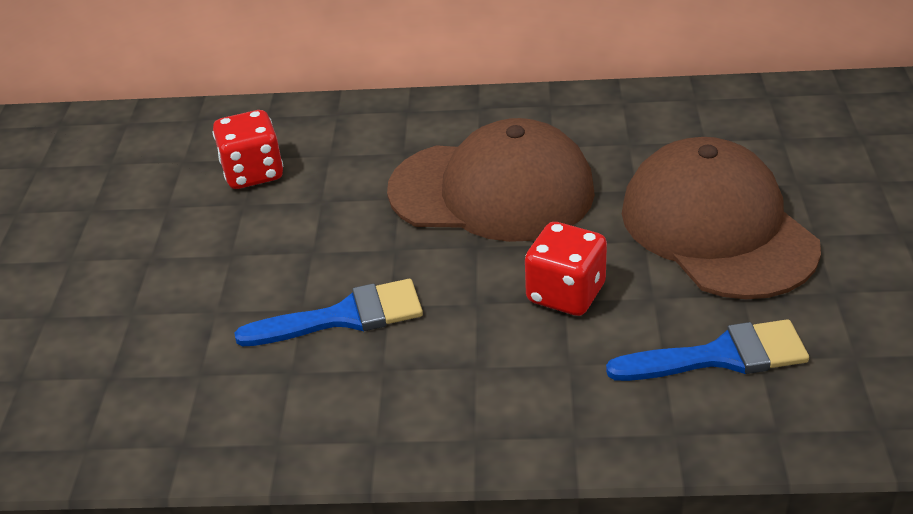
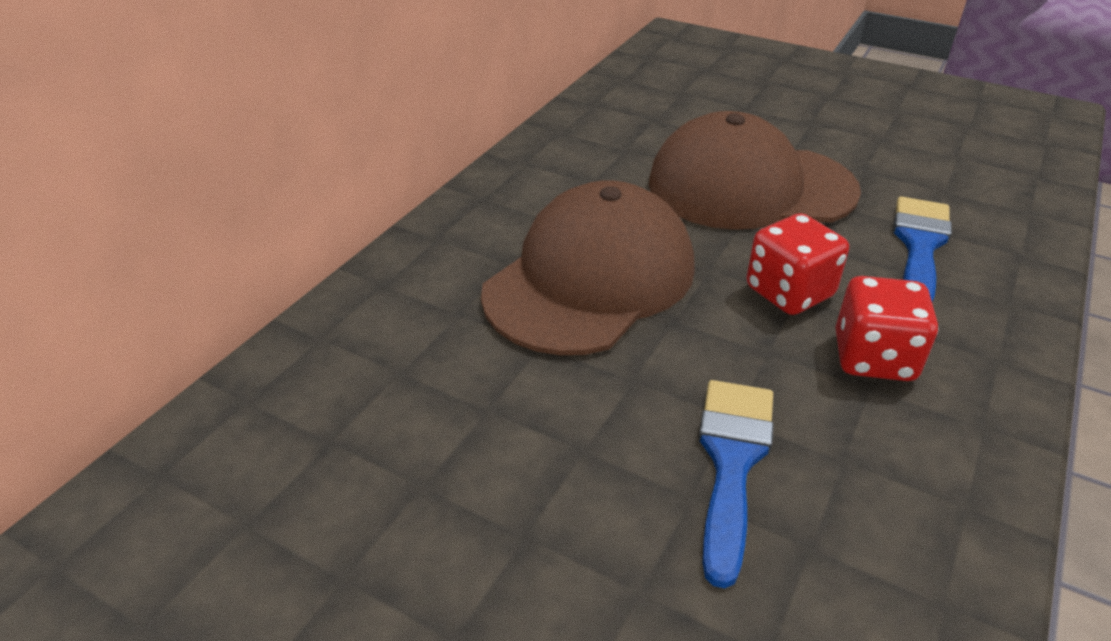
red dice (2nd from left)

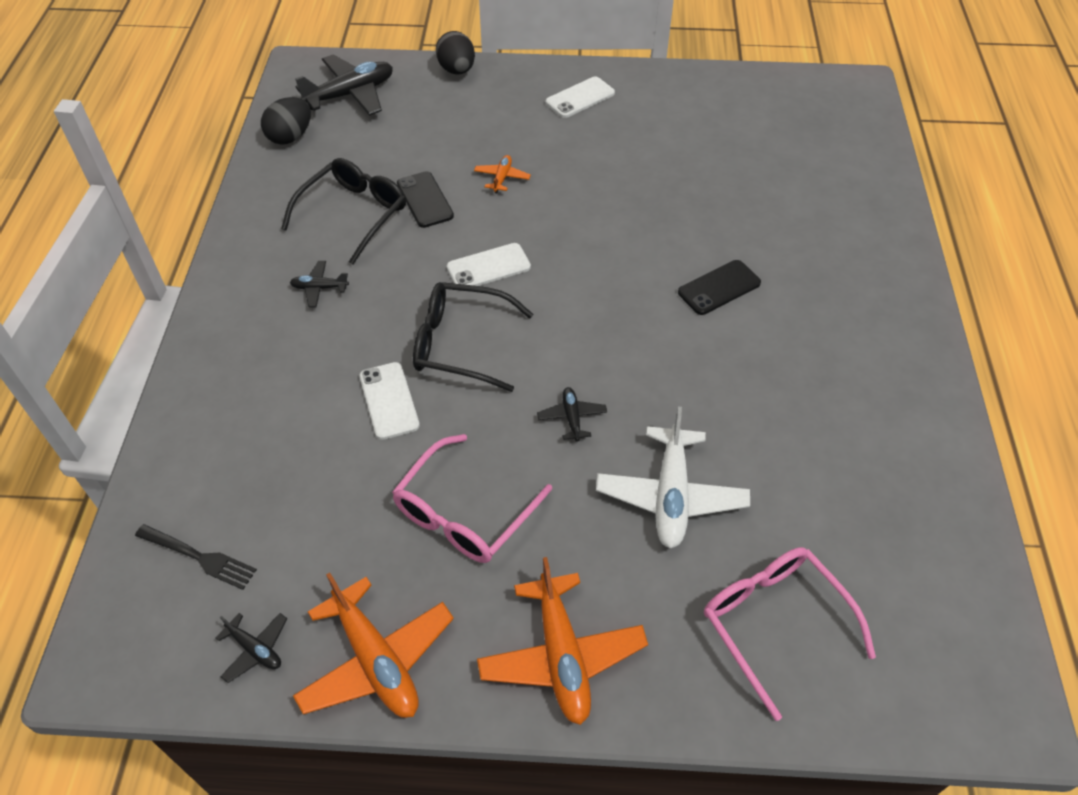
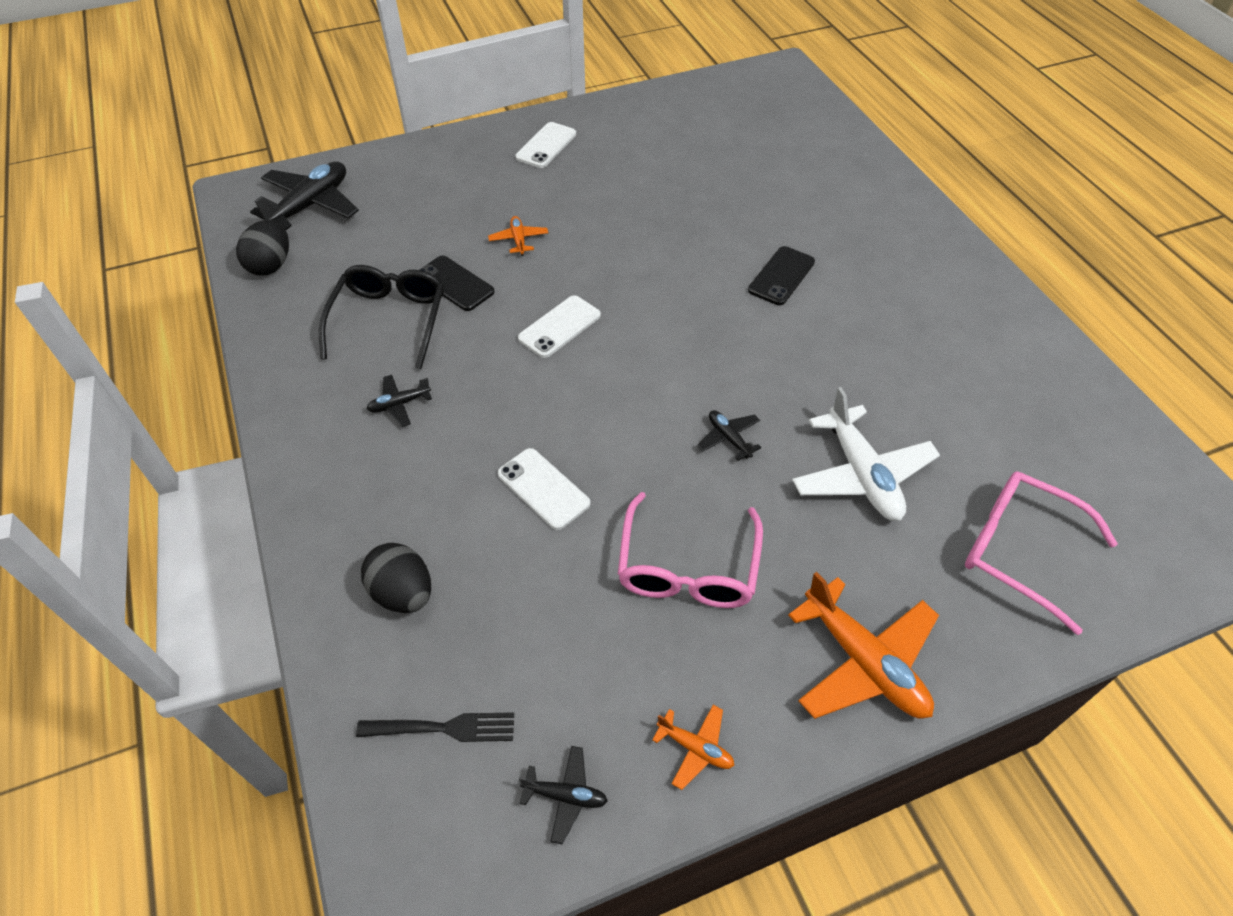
orange plane (2nd from left)
black glasses (2nd from left in the first image)
black egg (2nd from left)

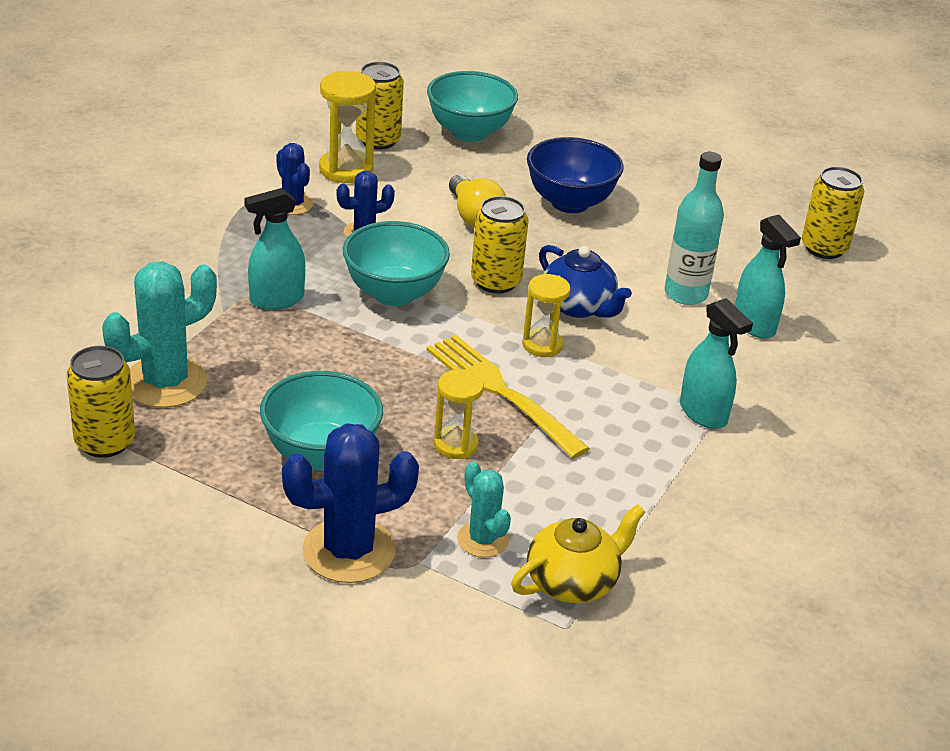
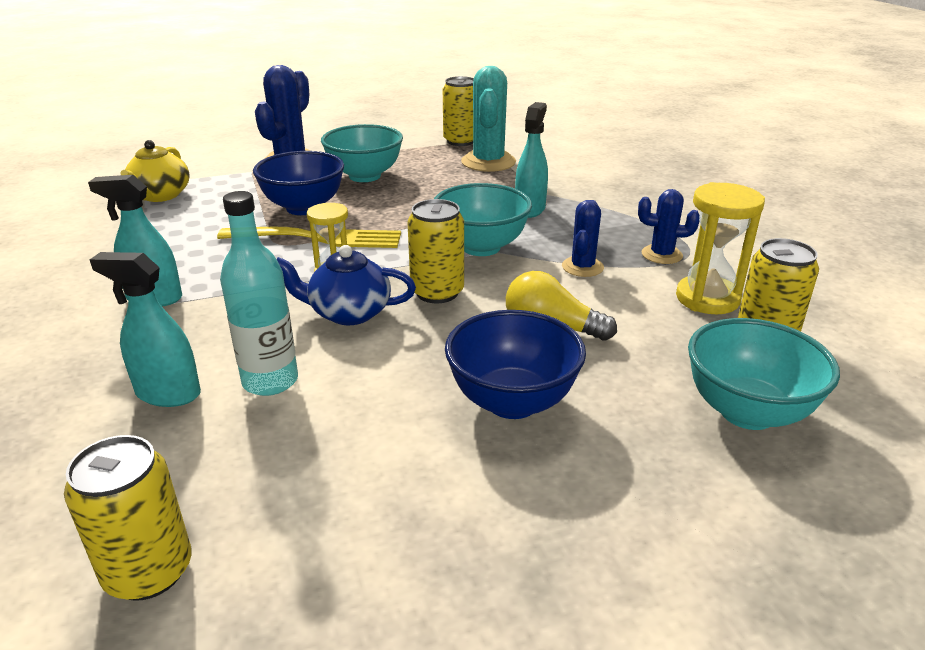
blue bowl (1st from left)
turquoise cactus (2nd from left in the first image)

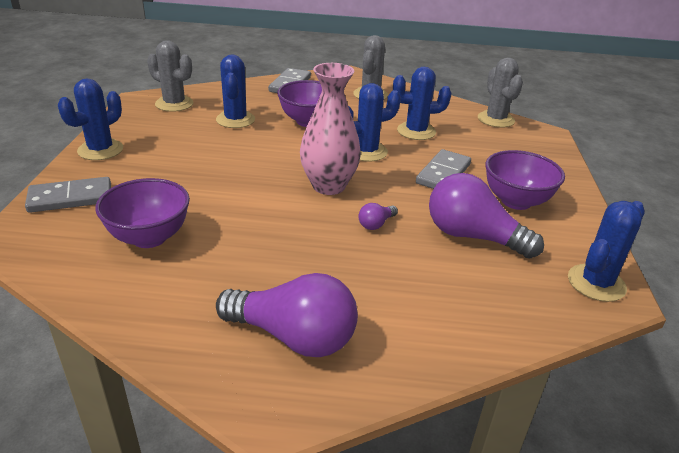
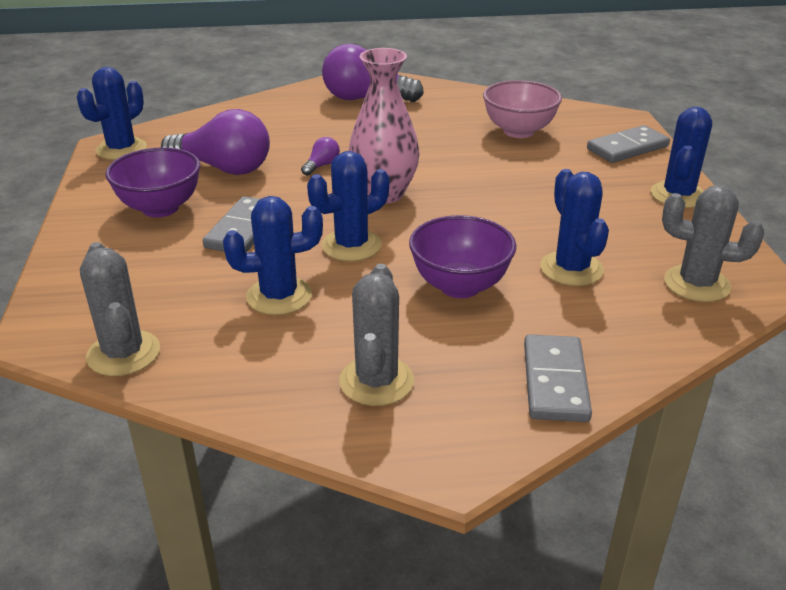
pink bowl

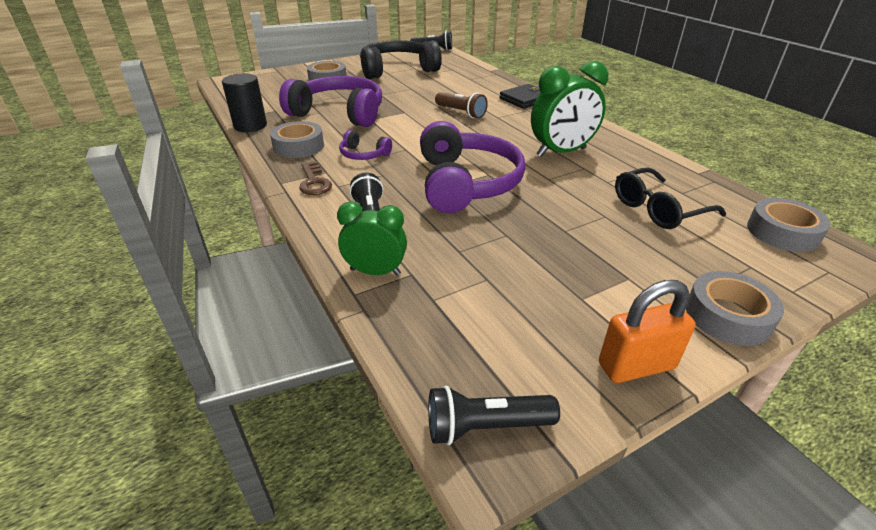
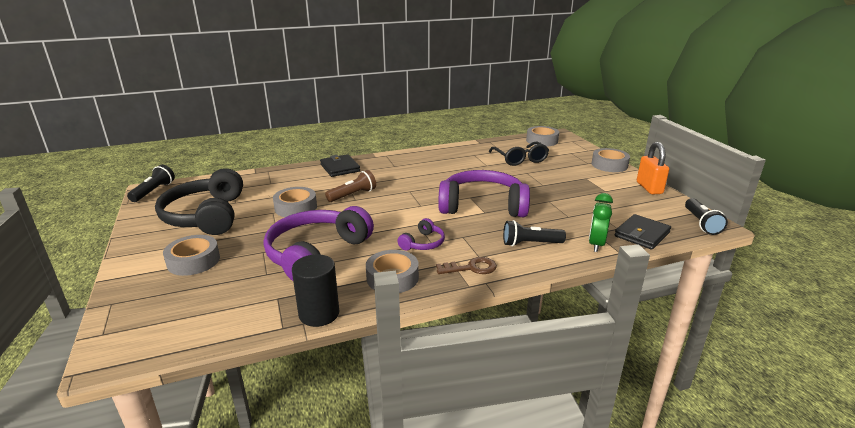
green clock (2nd from left in the first image)
grey tape (2nd from left)
black wallet (2nd from left)

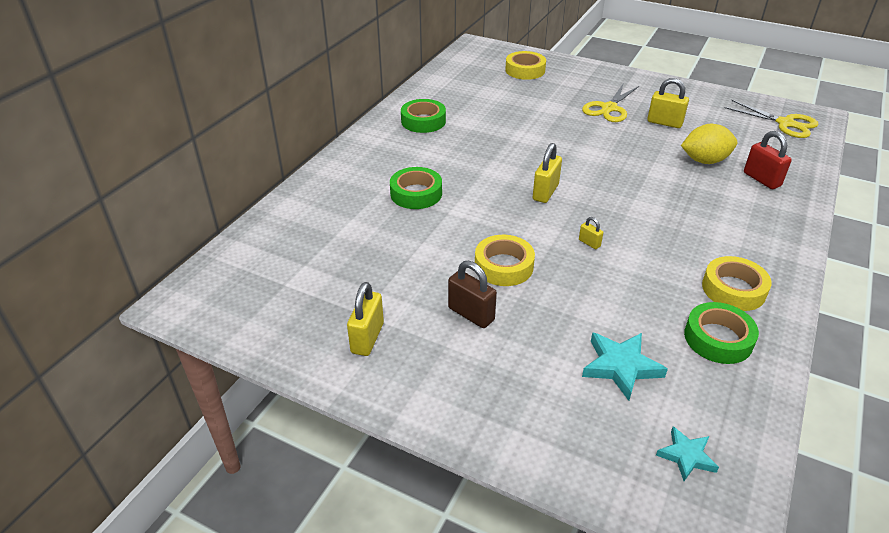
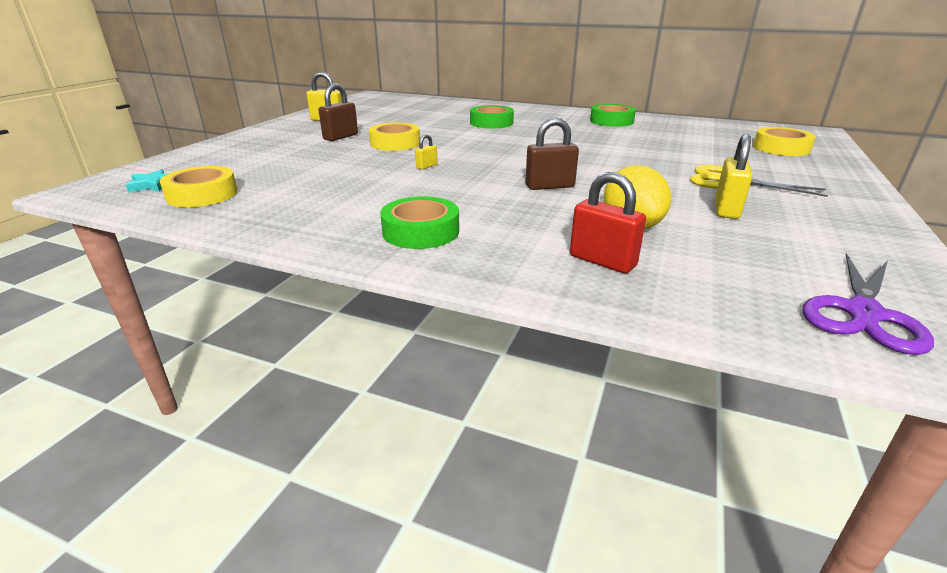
yellow padlock (2nd from left in the first image)
turquoise star (1st from left in the first image)
green tape (1st from left)
yellow tape (1st from left)
purple scissors
red padlock
brown padlock (2nd from left)

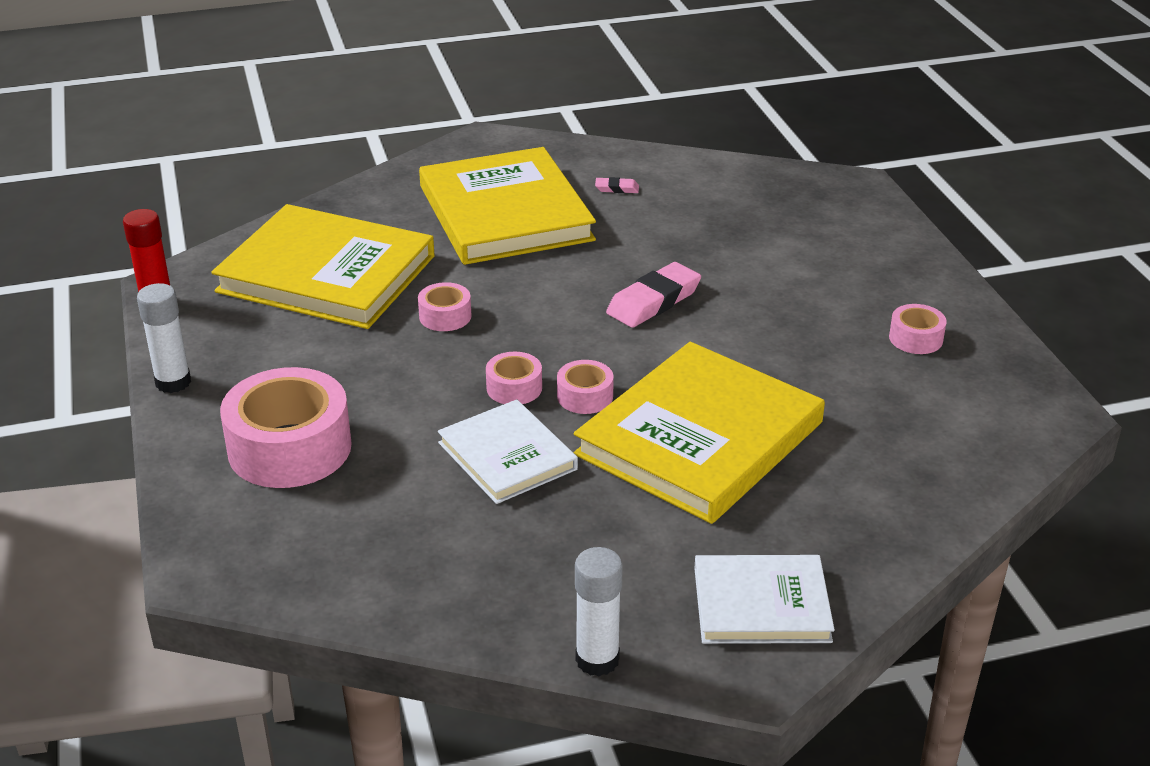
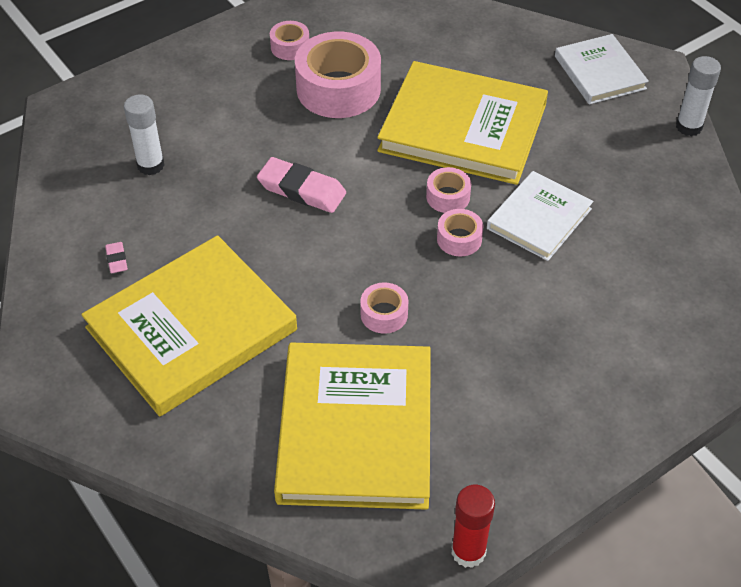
white glue stick (1st from left)
pink tape (2nd from left)

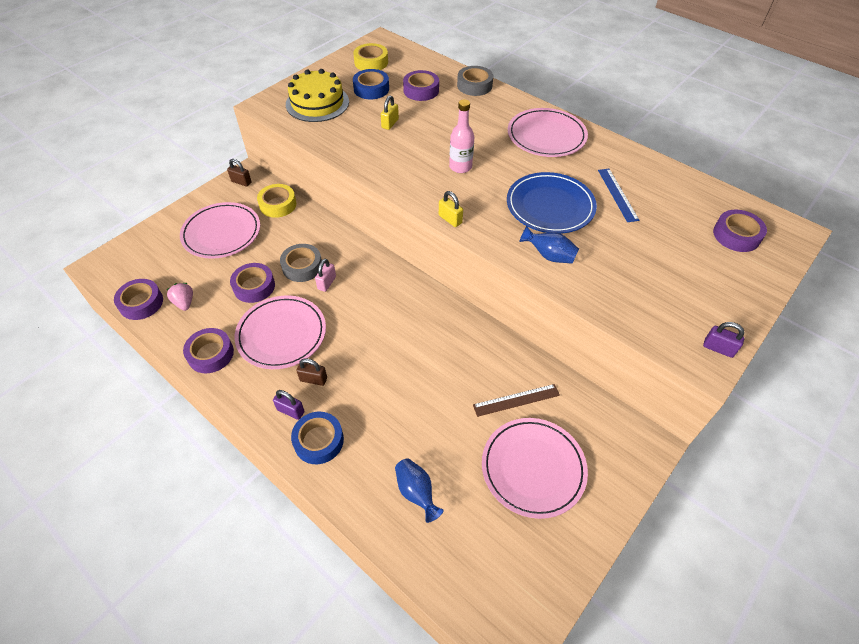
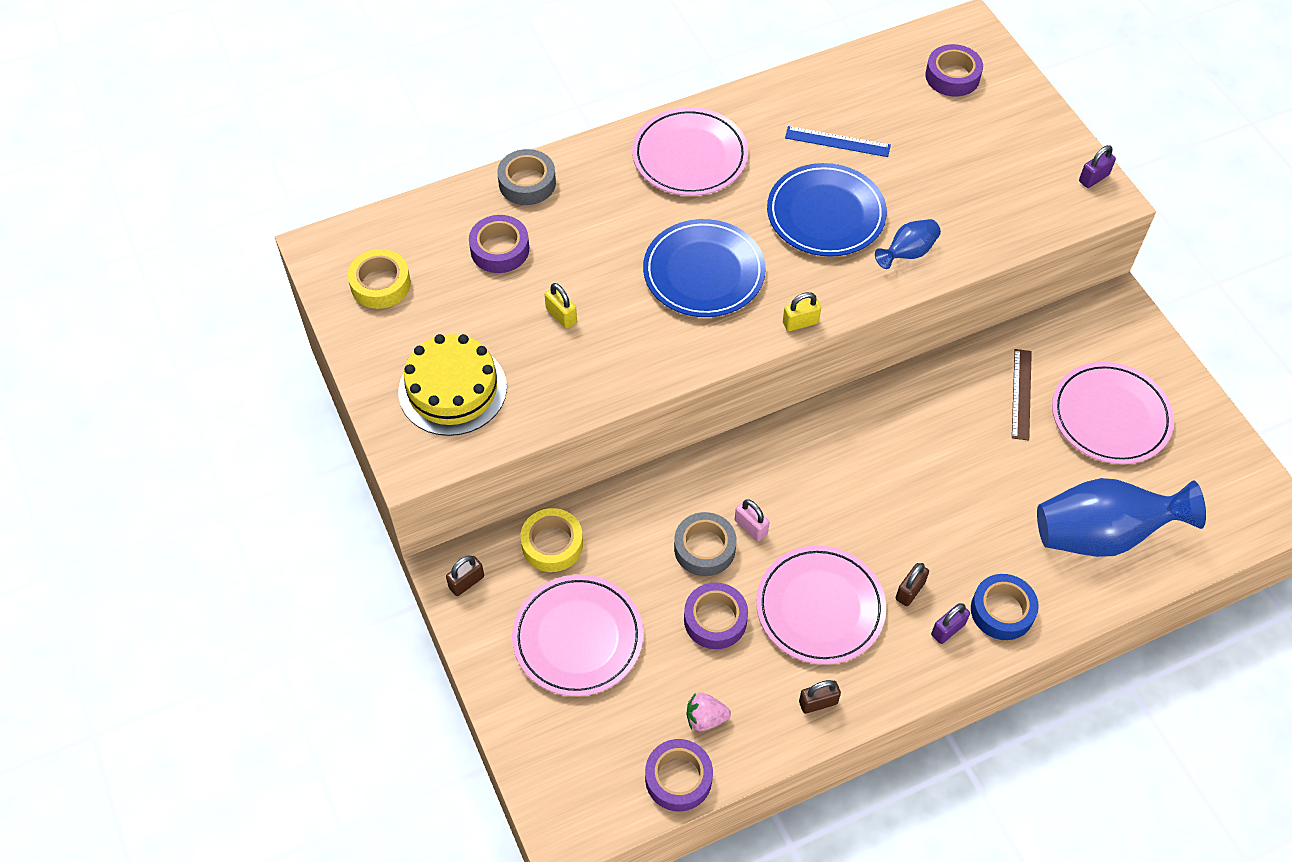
brown padlock (2nd from left)
blue tape (2nd from left in the first image)
blue vase (2nd from left)
blue plate (1st from left)

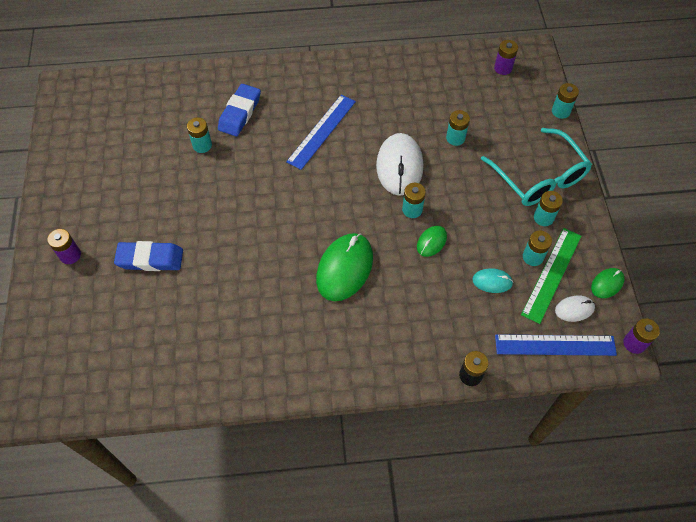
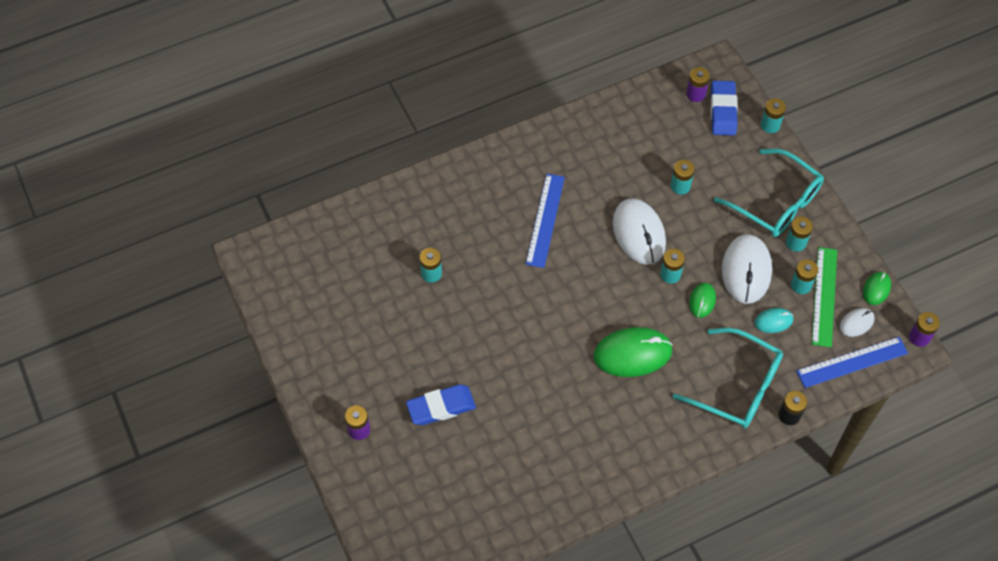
blue eraser (2nd from left)
green mouse (1st from left)
turquoise glasses (1st from left)
white mouse (2nd from left)

